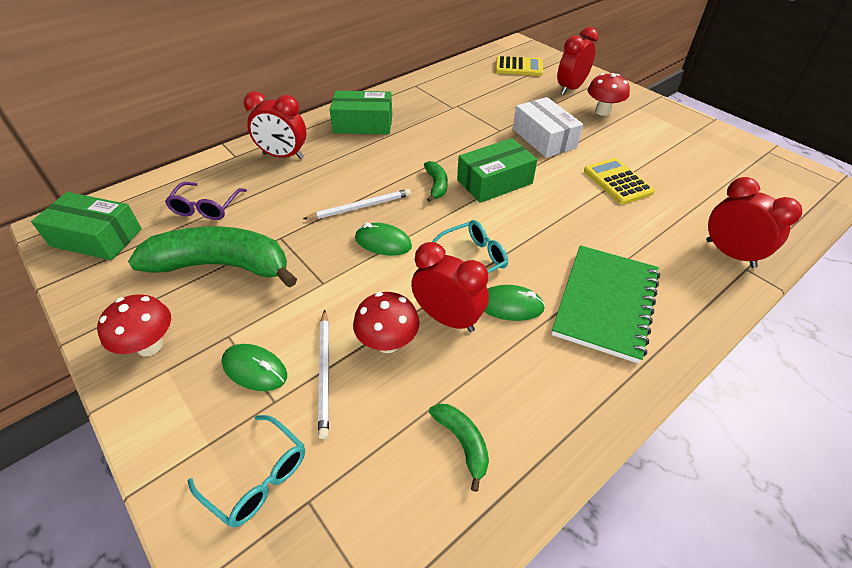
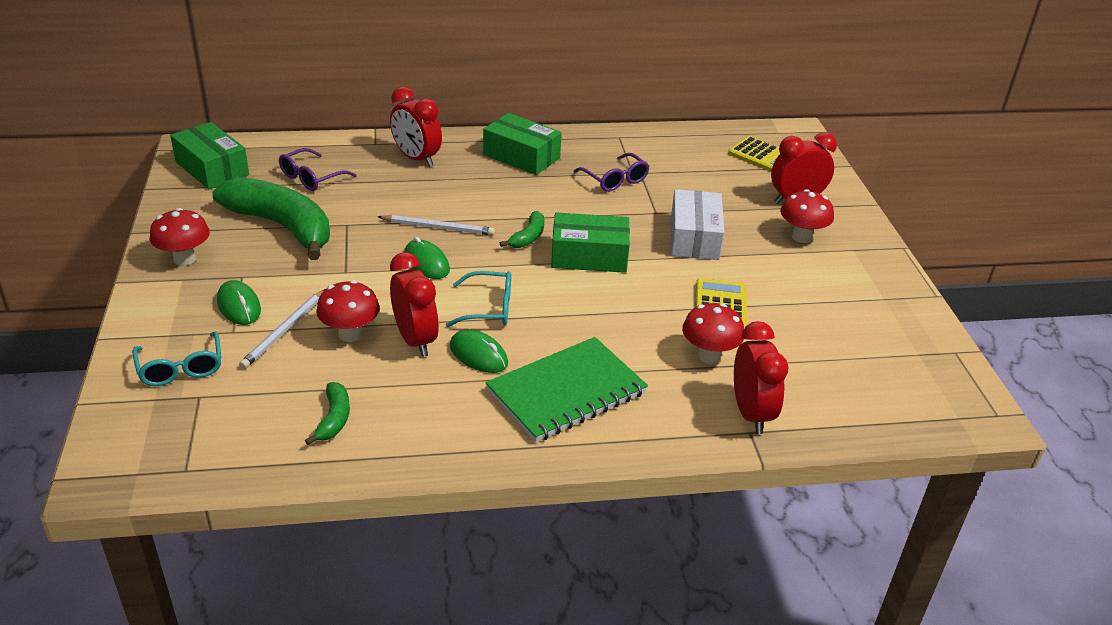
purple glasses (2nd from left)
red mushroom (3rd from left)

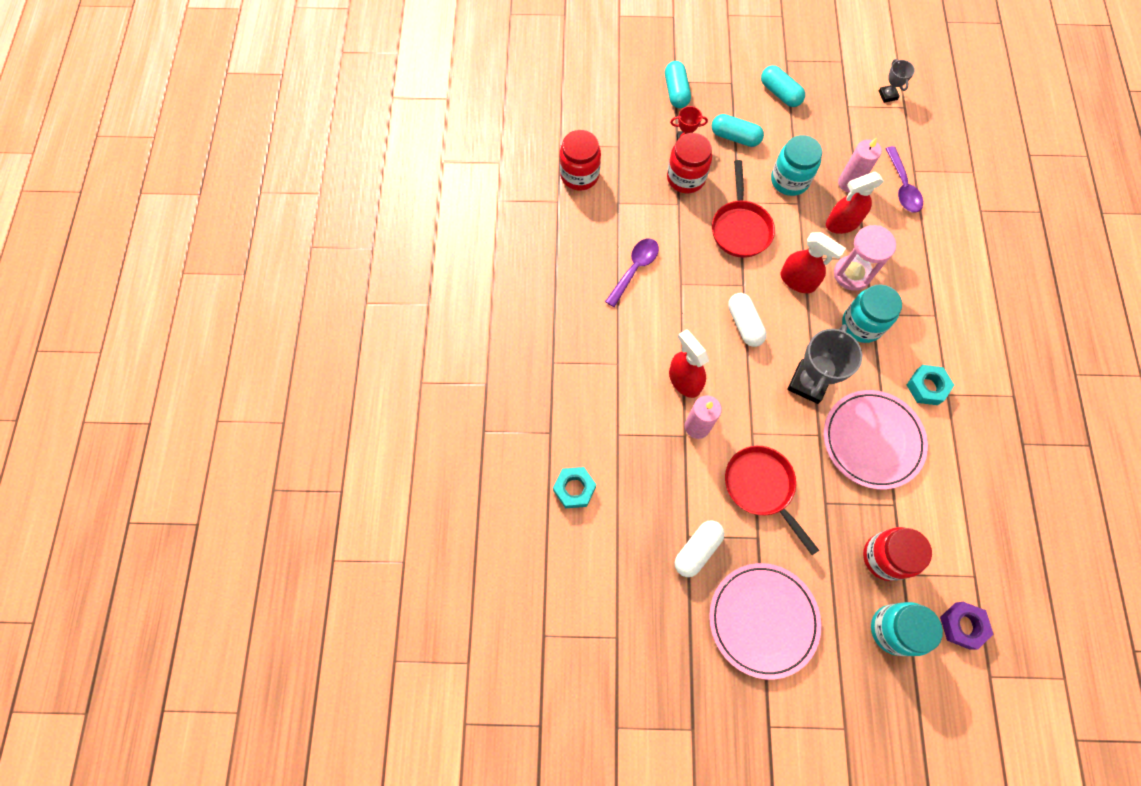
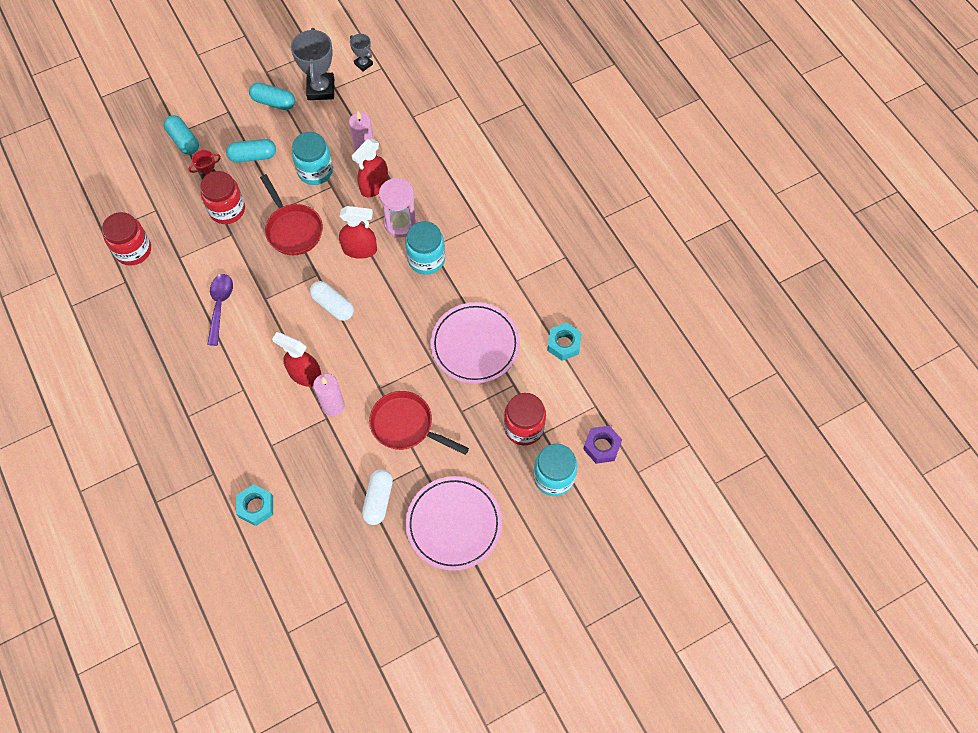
grey trophy (1st from left)
purple spoon (2nd from left in the first image)
turquoise nut (2nd from left)

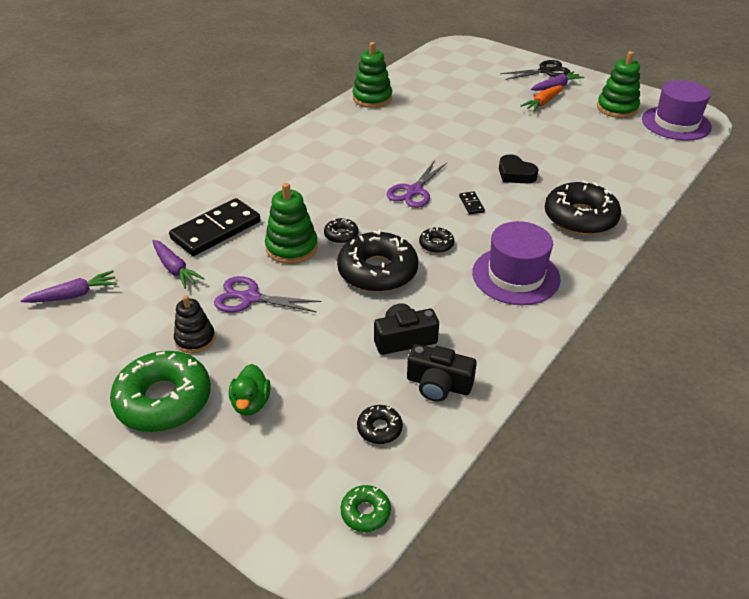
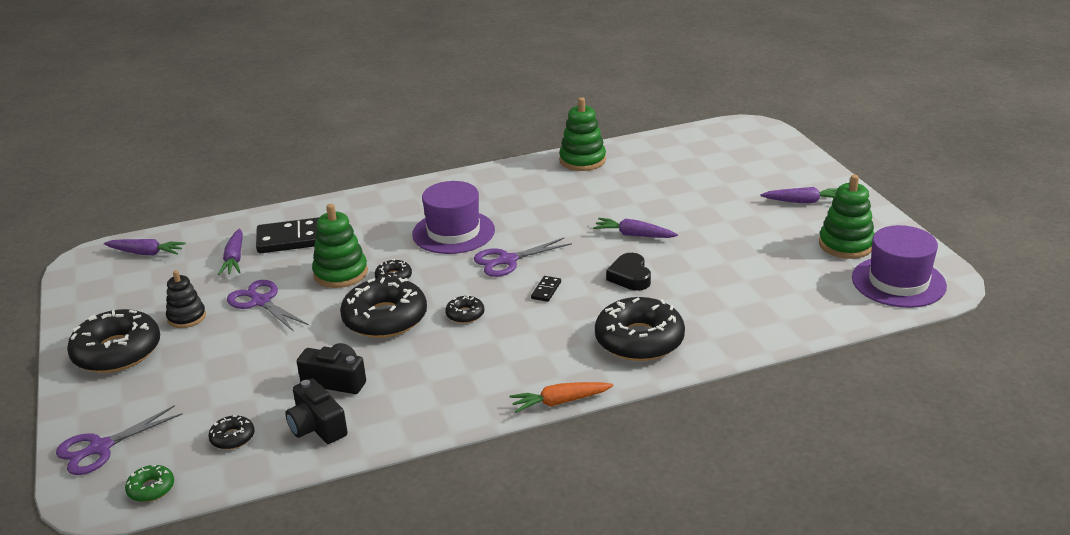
black donut (1st from left)
green duck
purple hat (1st from left)
black scissors
orange carrot
purple scissors (1st from left)
purple carrot (3rd from left)

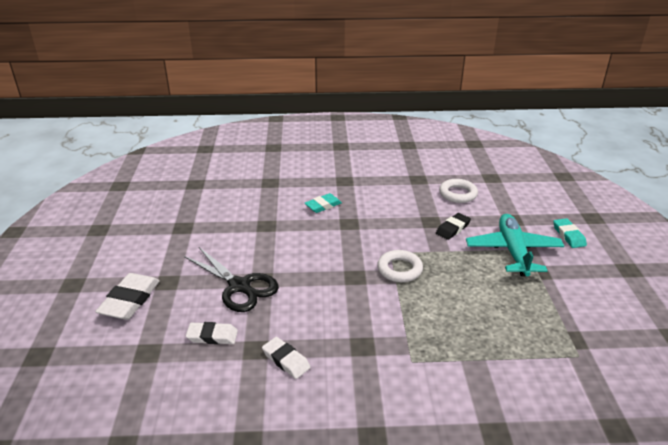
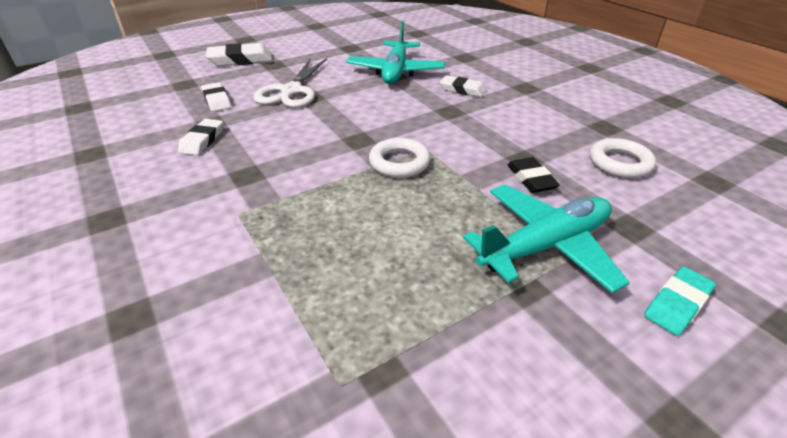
white scissors
white eraser (4th from left)
black eraser
turquoise plane (1st from left)

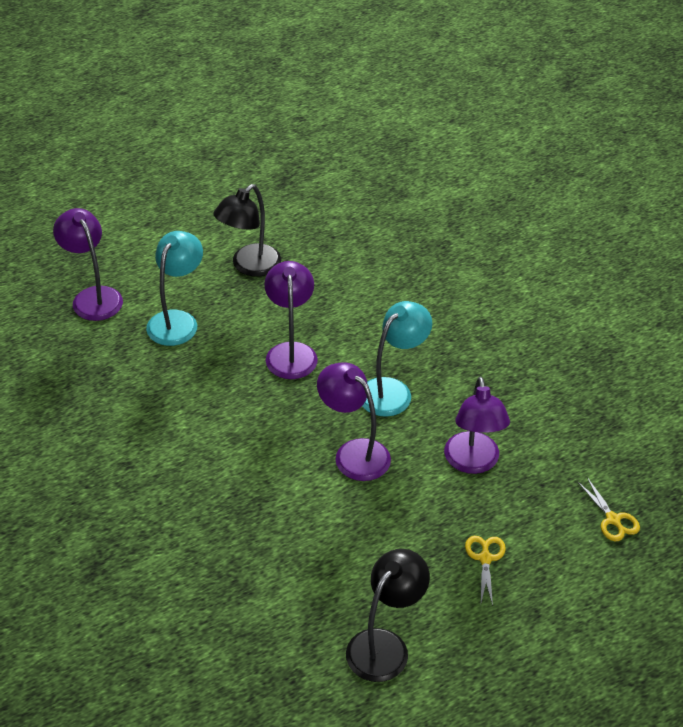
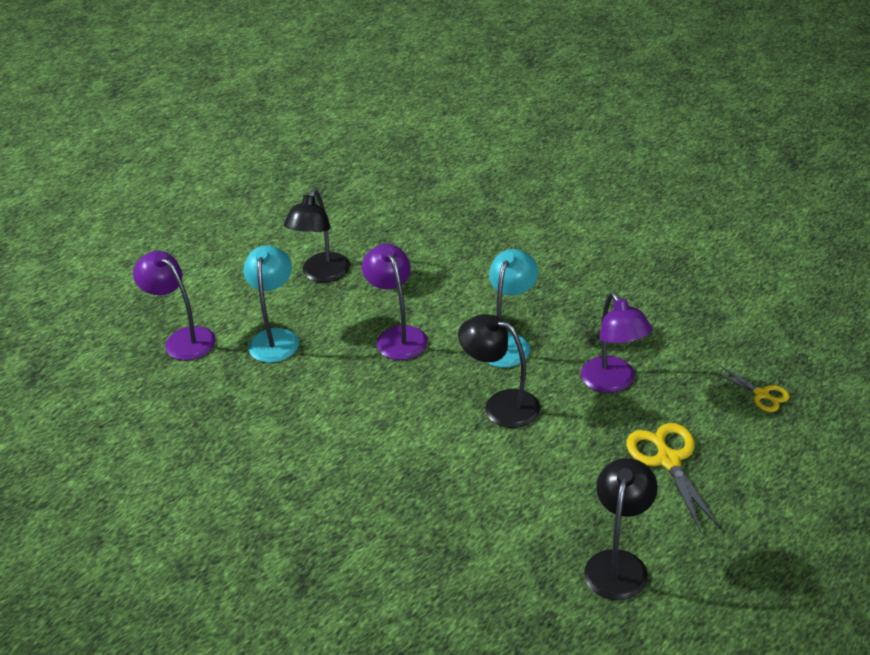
black lamp (2nd from left)
yellow scissors (1st from left)

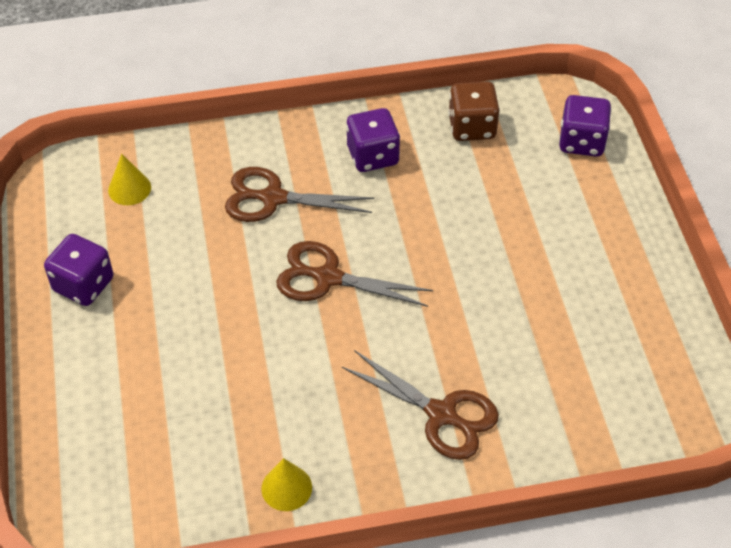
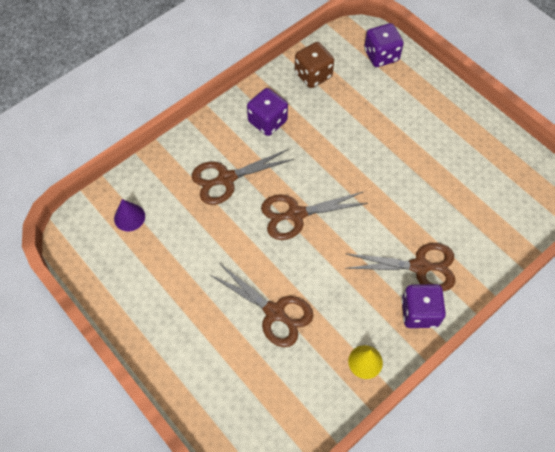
purple dice (3rd from left)
purple cone
brown scissors (2nd from left)

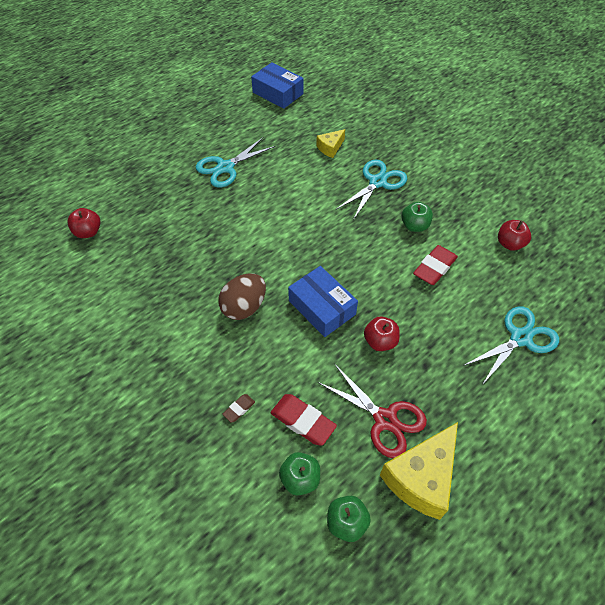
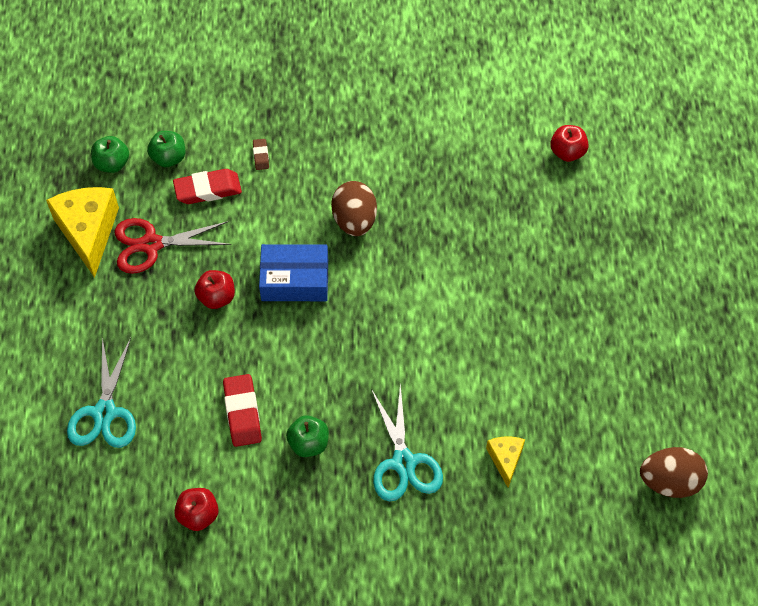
turquoise scissors (1st from left in the first image)
brown egg (2nd from left)

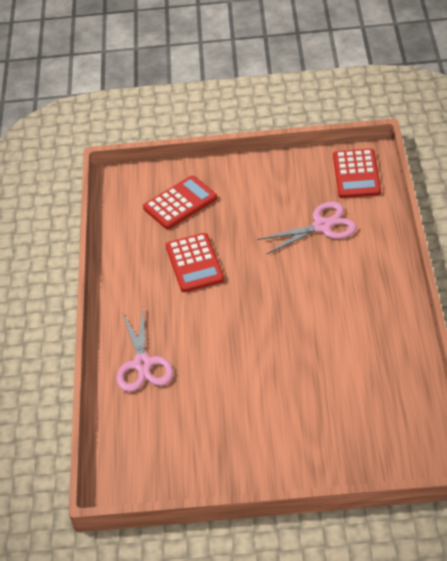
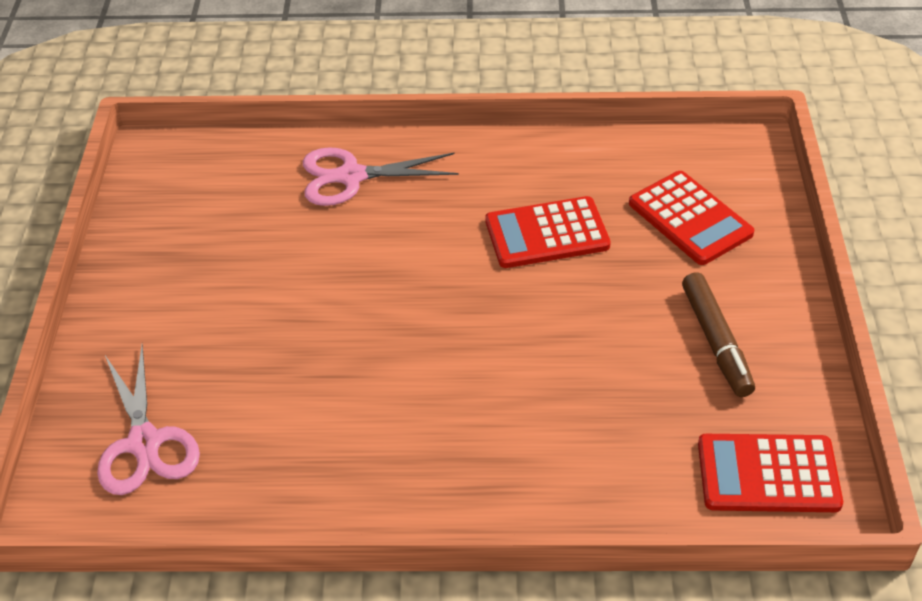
pink scissors (1st from left)
brown marker

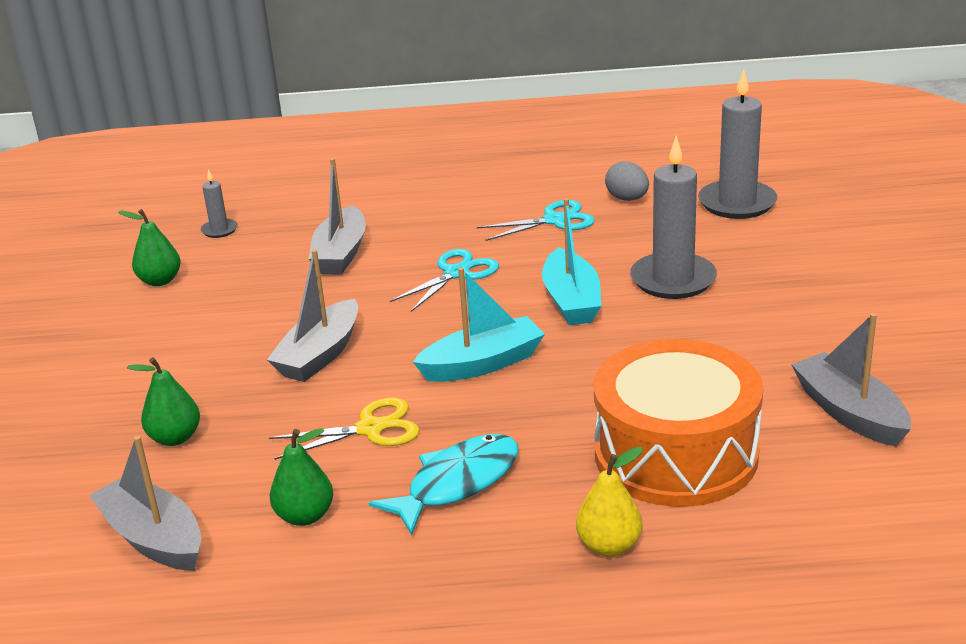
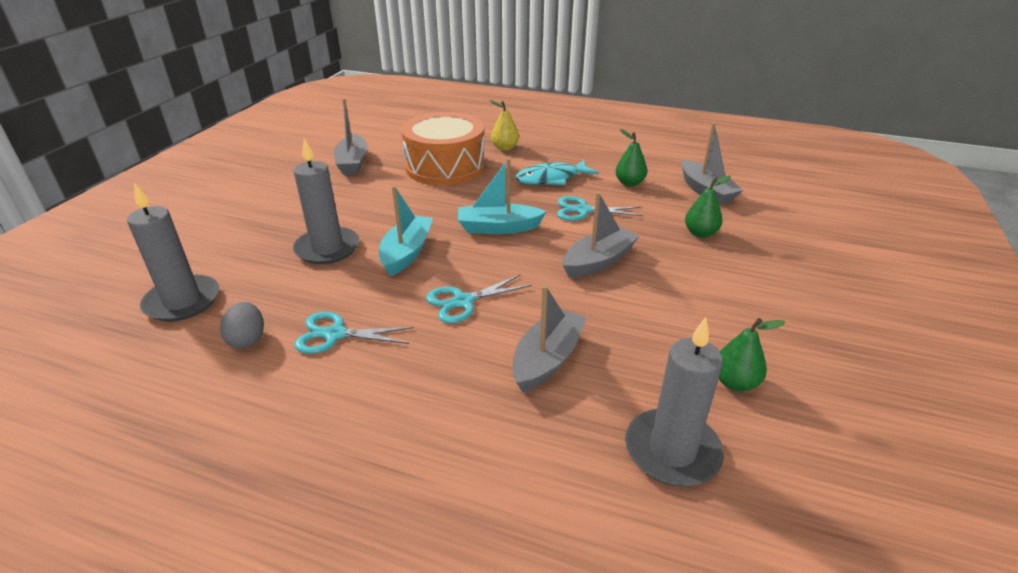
grey candle (3rd from left)
turquoise scissors (3rd from left)

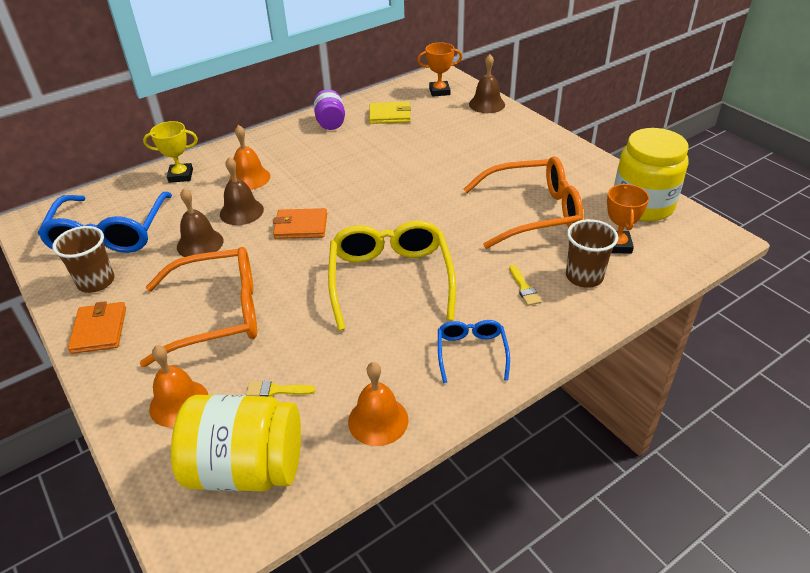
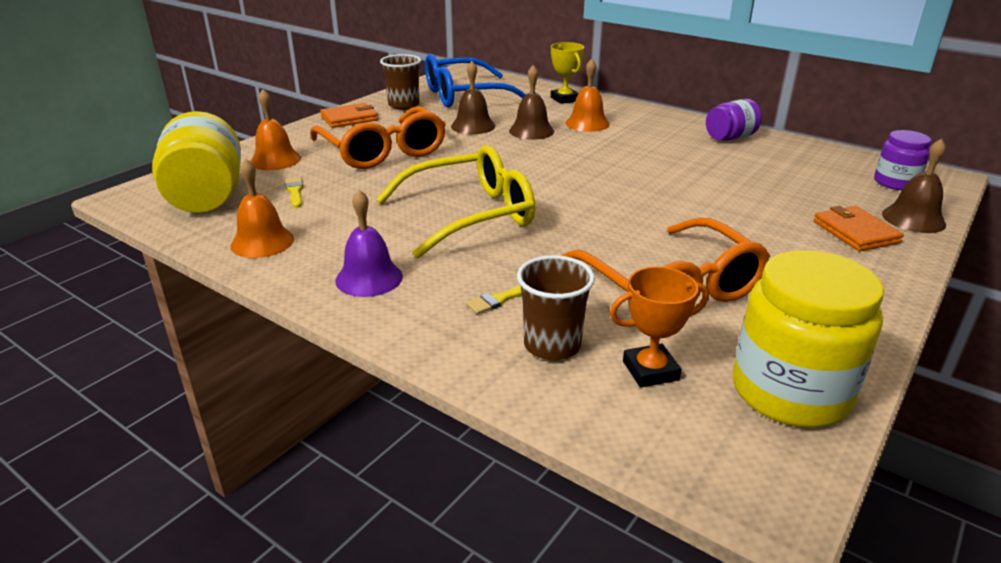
orange wallet (2nd from left)
yellow wallet
purple jar (2nd from left)
purple bell

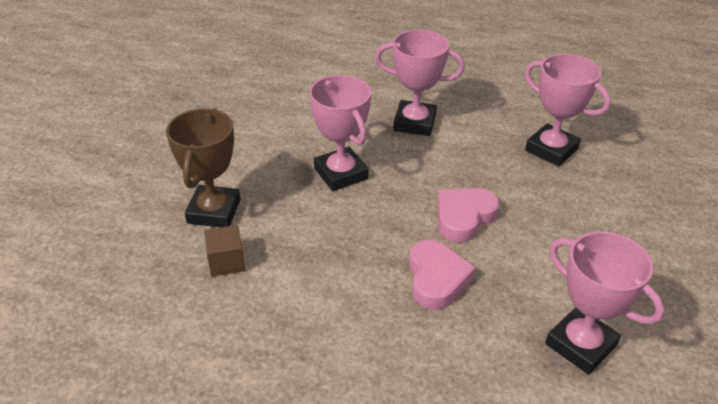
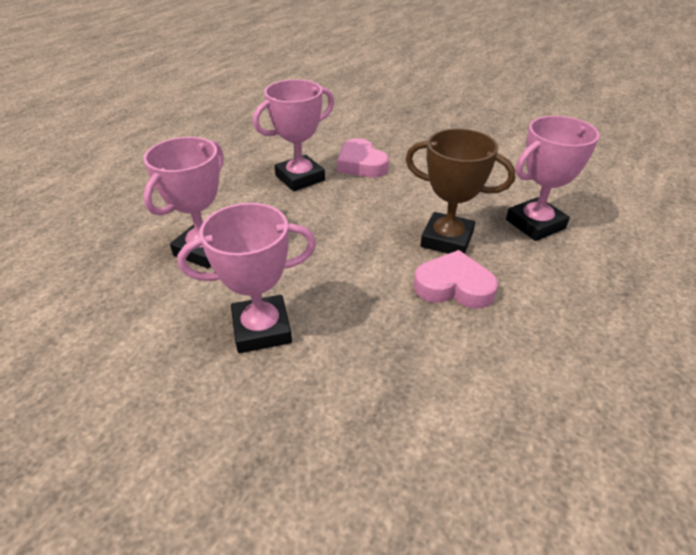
brown trophy
brown cube
pink heart (1st from left)

